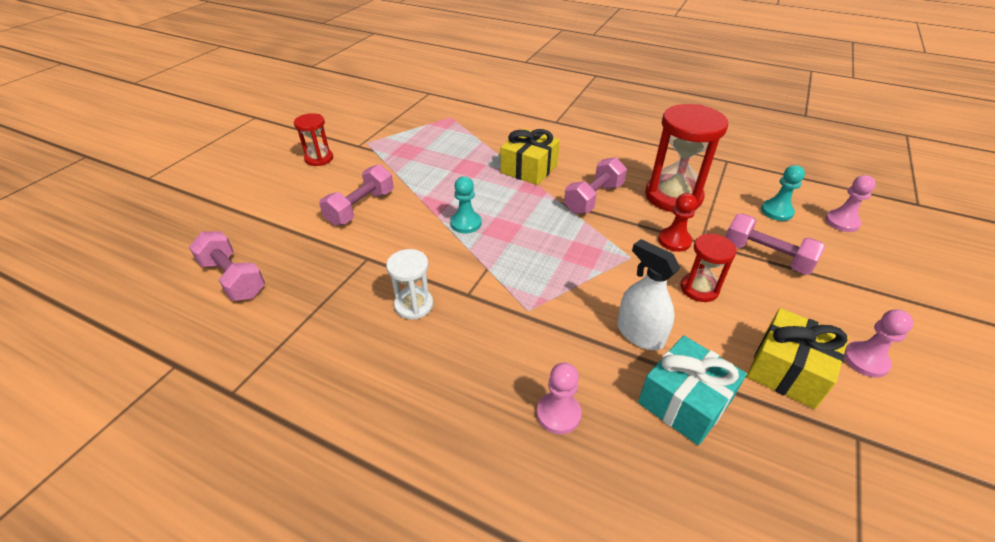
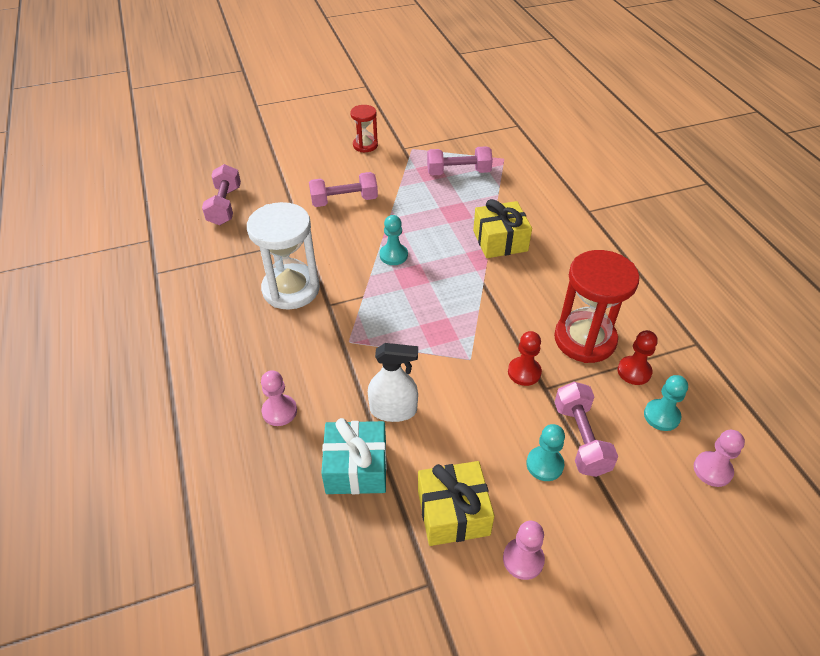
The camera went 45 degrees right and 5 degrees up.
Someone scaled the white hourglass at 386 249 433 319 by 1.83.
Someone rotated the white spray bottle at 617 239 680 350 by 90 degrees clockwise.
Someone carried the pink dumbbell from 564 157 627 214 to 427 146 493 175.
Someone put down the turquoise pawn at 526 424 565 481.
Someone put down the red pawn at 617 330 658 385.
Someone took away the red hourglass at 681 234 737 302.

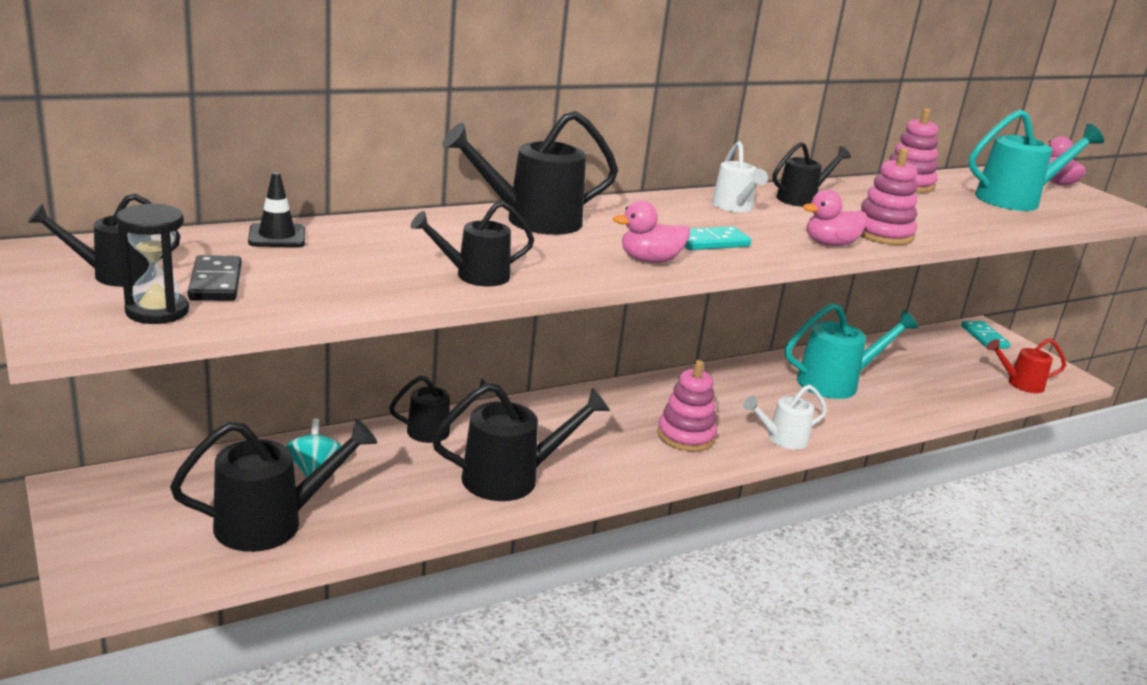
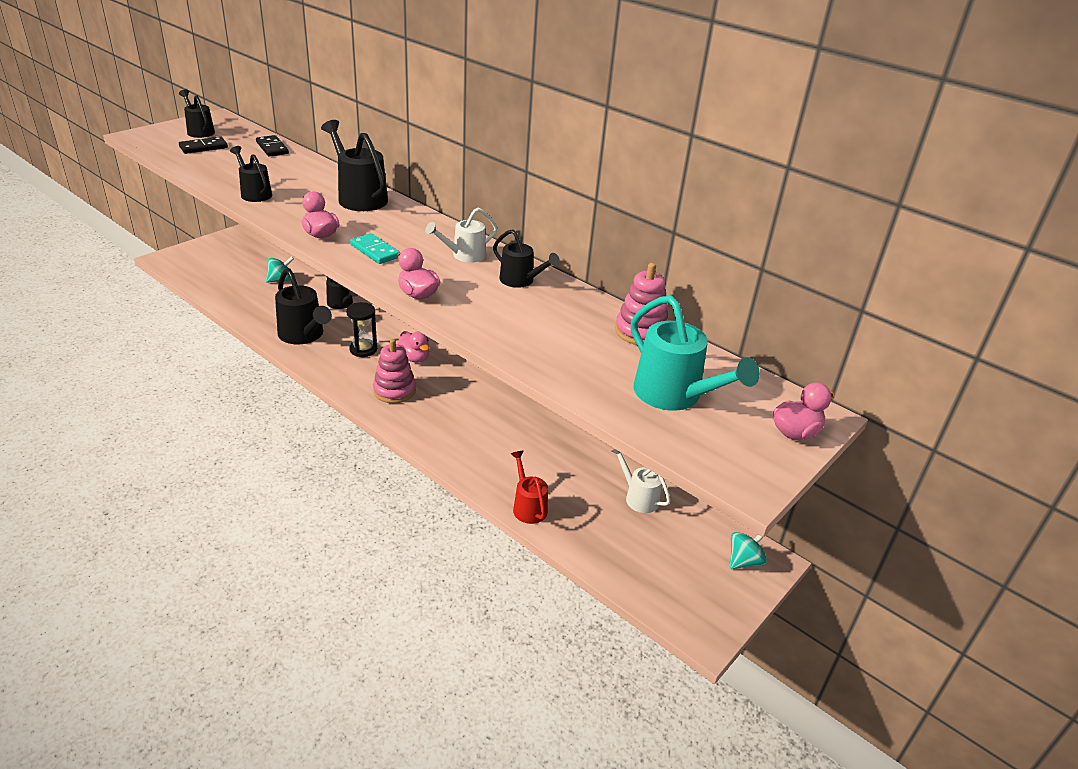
The camera went 70 degrees right and 10 degrees up.
Someone swapped the black traffic cone at 248 172 305 247 for the black domino at 256 135 289 157.
Someone carried the black hourglass from 116 204 189 324 to 346 302 377 357.
Someone put down the pink duck at 398 331 430 363.
Someone carried the red watering can from 987 339 1066 393 to 511 450 548 524.
Someone carried the white watering can from 743 384 827 450 to 611 449 671 513.
Someone swapped the turquoise domino at 961 321 1010 348 for the turquoise spinning top at 730 532 767 569.
Someone took away the black watering can at 170 419 377 552.
Someone took away the turquoise watering can at 785 303 919 399.
Someone took away the pink stacking toy at 860 148 917 245.

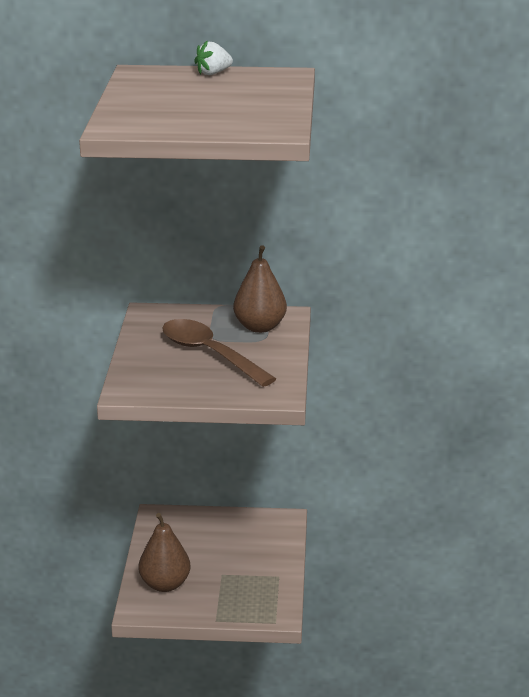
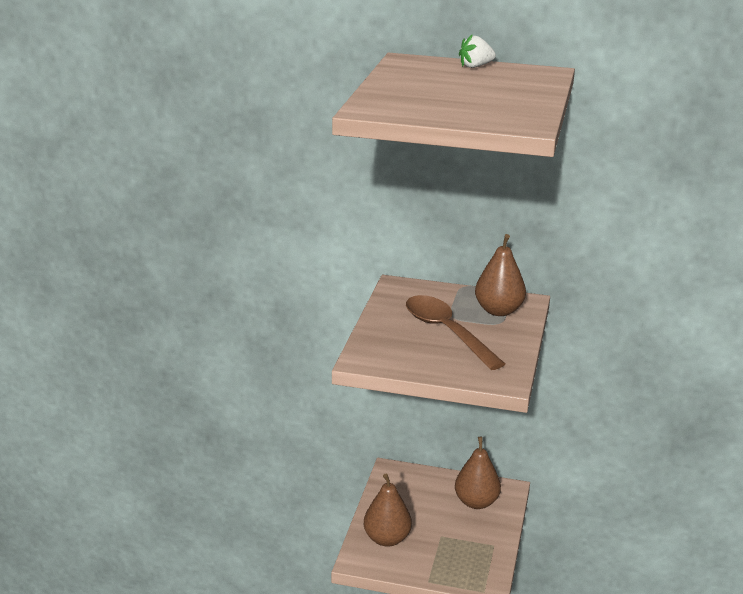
The camera went 10 degrees right and 0 degrees up.
Someone put down the brown pear at 455 437 501 509.

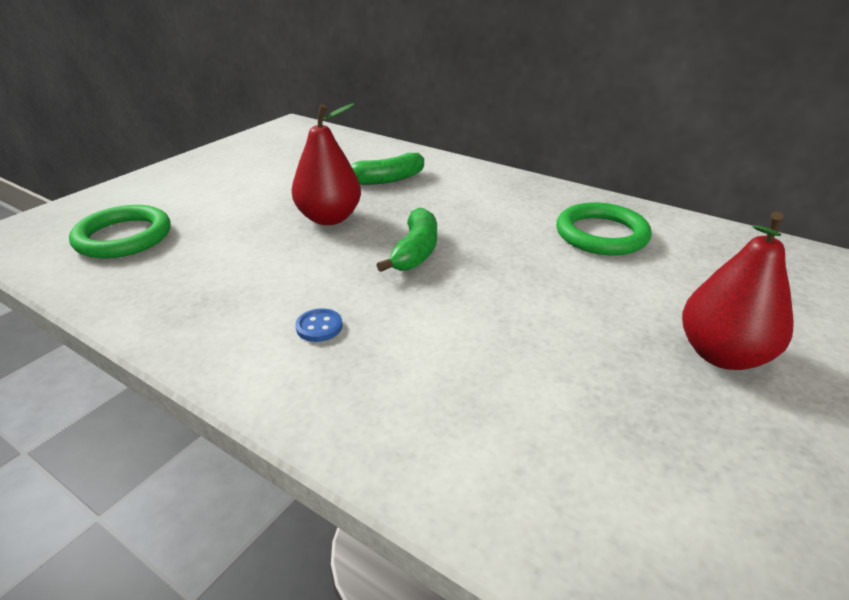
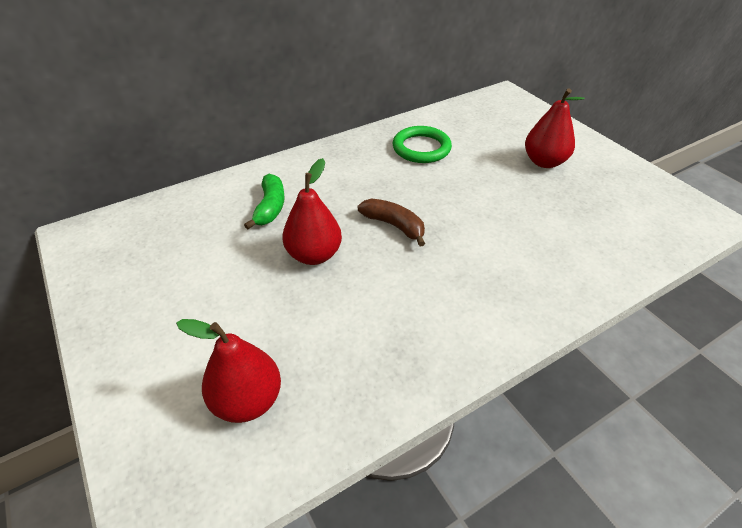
The camera went 65 degrees left and 10 degrees up.
Someone swapped the green ring at 69 205 171 259 for the red pear at 176 319 281 423.
Someone repainted the green banana at 376 208 437 272, which became the brown banana at 358 198 425 247.
Someone took away the blue button at 295 308 342 342.

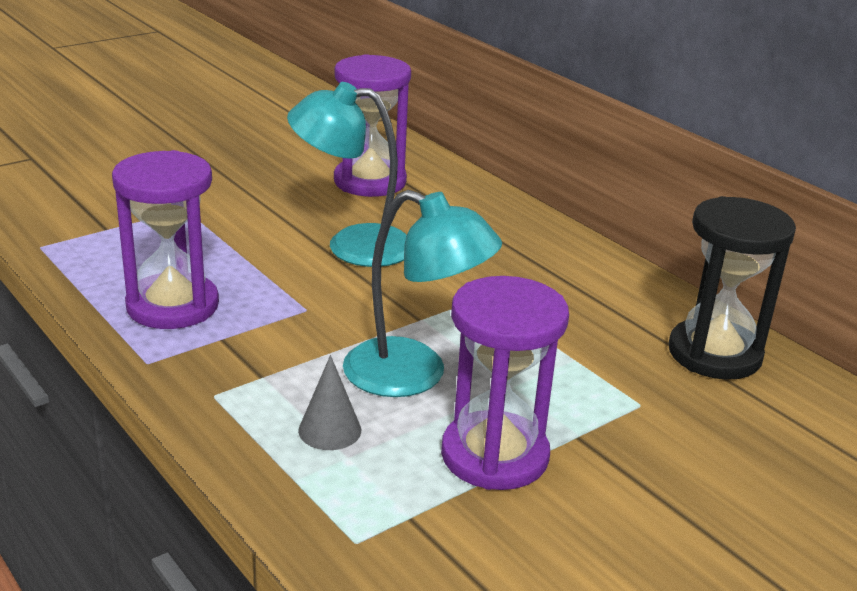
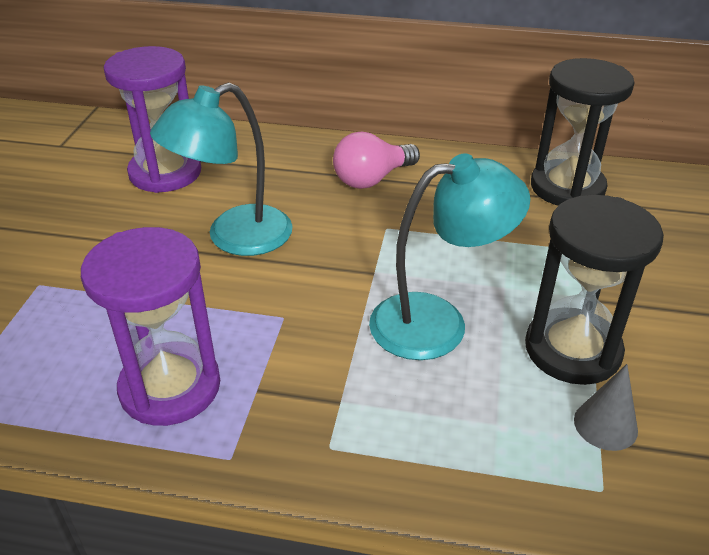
The camera went 40 degrees left and 10 degrees up.
Someone put down the pink light bulb at 333 131 420 189.
Someone repainted the purple hourglass at 441 276 569 490, which became the black hourglass at 525 195 664 385.
Someone carried the grey cone from 298 355 361 450 to 574 364 638 451.

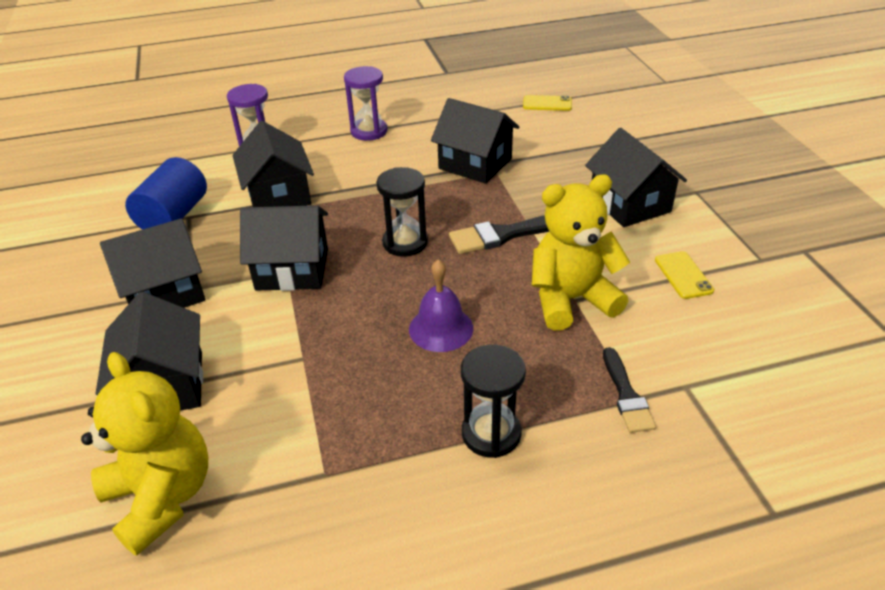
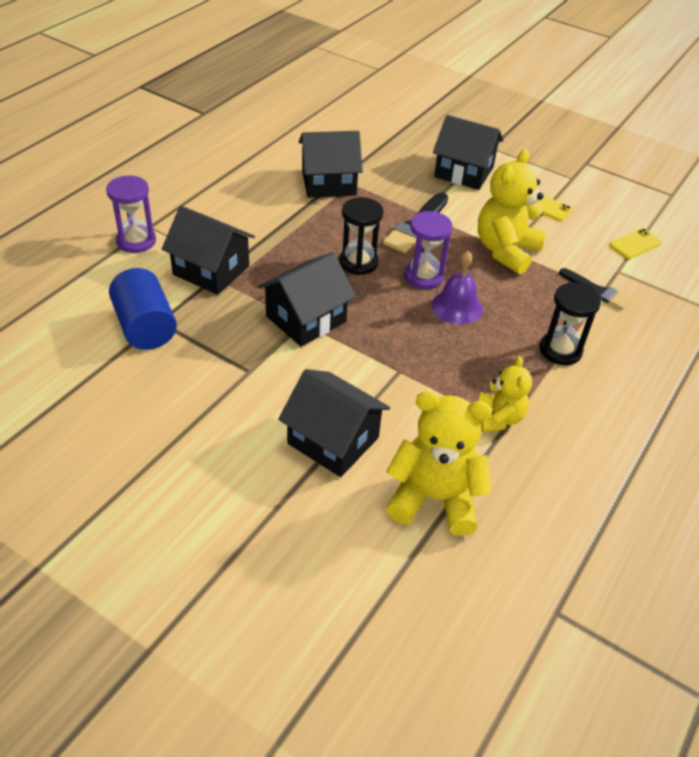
The camera went 45 degrees left and 5 degrees up.
Someone carried the purple hourglass from 344 66 387 141 to 404 211 452 289.
Someone put down the yellow teddy bear at 479 356 532 432.
Someone carried the yellow phone from 523 95 572 111 to 609 229 662 259.
Someone took away the black house at 100 218 205 308.

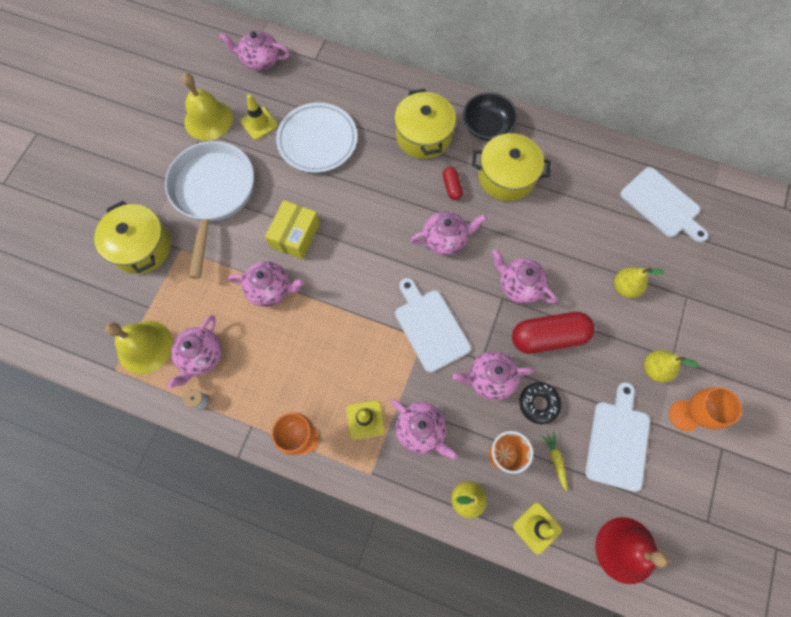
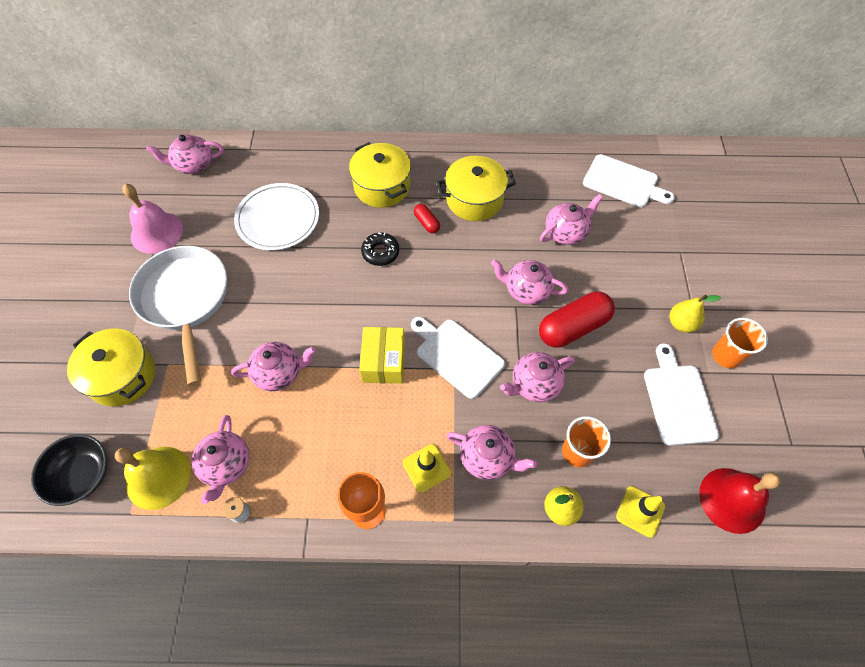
The camera went 20 degrees left and 10 degrees down.
Someone carried the black bowl from 463 92 518 141 to 31 434 107 506.
Someone repainted the yellow bell at 182 73 233 141, which became the pink bell at 122 184 183 254.
Someone carried the yellow box from 265 200 320 260 to 359 327 405 384.
Someone carried the black donut from 519 382 562 424 to 361 232 399 266.
Someone carried the pink teapot from 410 211 487 256 to 540 194 603 245.
Someone swapped the orange goblet at 669 387 742 431 for the orange cup at 712 318 768 368.
Someone took away the yellow traffic cone at 240 94 278 140.
Someone took away the yellow carrot at 542 432 567 491.
Someone took away the yellow pear at 614 268 664 298.

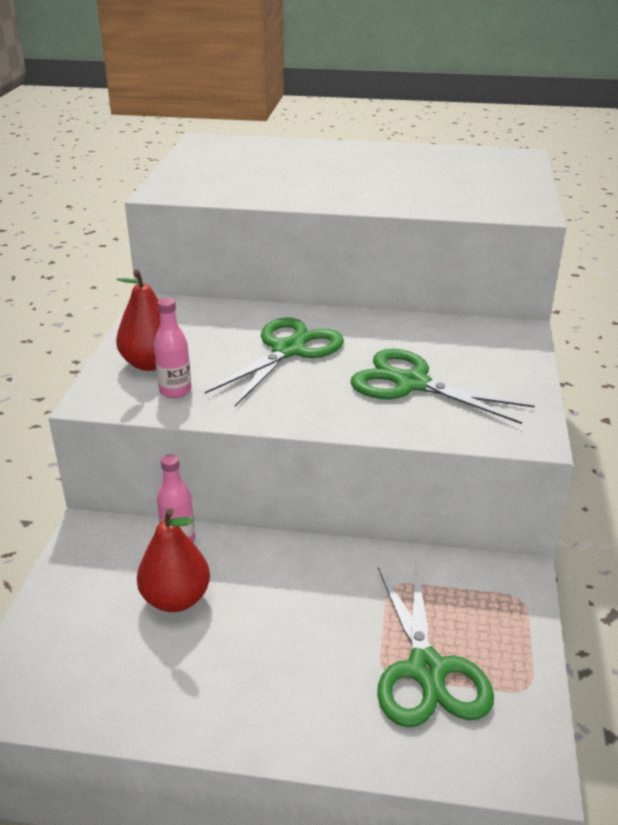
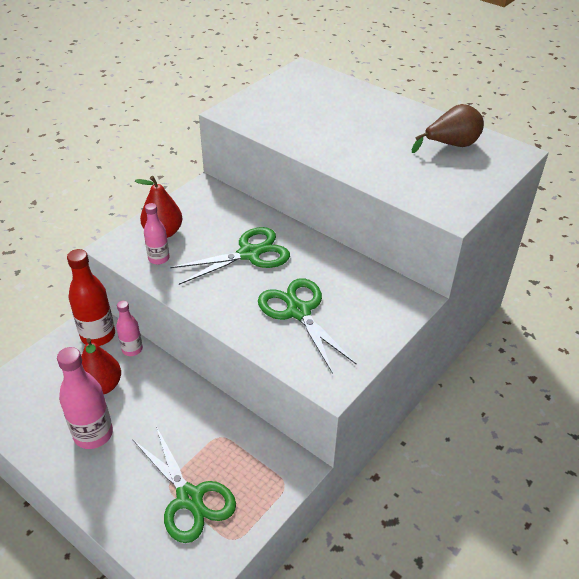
The camera went 30 degrees right and 10 degrees up.
Someone put down the pink bottle at 57 347 113 449.
Someone put down the red bottle at 67 249 115 346.
Someone rotated the green scissors at 377 563 494 727 by 60 degrees counterclockwise.
Someone put down the brown pear at 412 104 484 153.

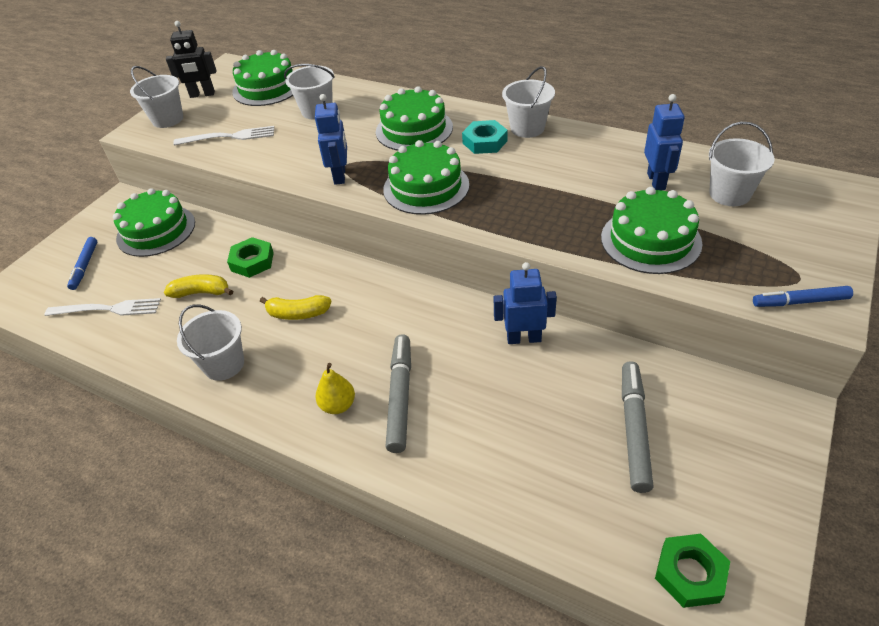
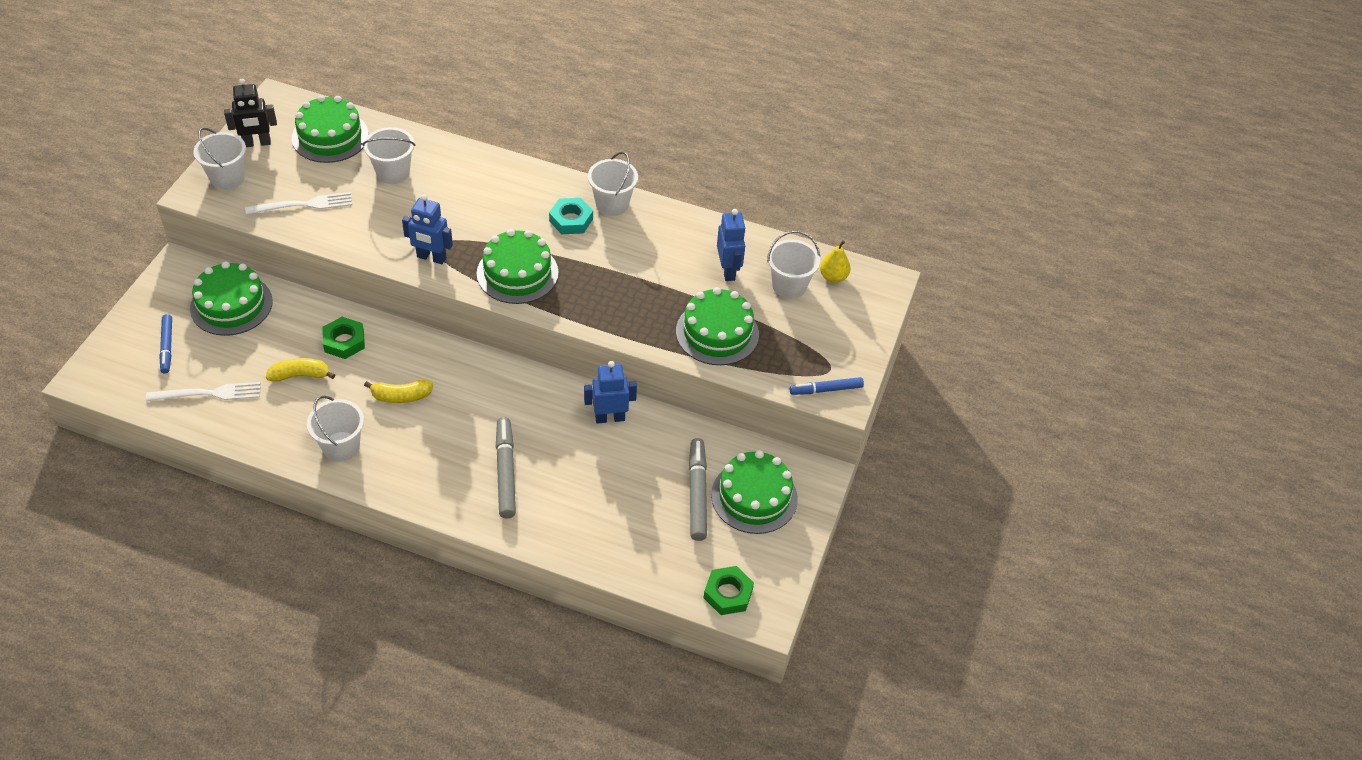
The camera went 15 degrees left and 5 degrees up.
Someone rotated the blue robot at 315 94 347 185 by 120 degrees clockwise.
Someone carried the green cake from 376 86 453 151 to 711 450 798 534.
Someone carried the yellow pear from 315 363 355 414 to 820 240 851 283.

